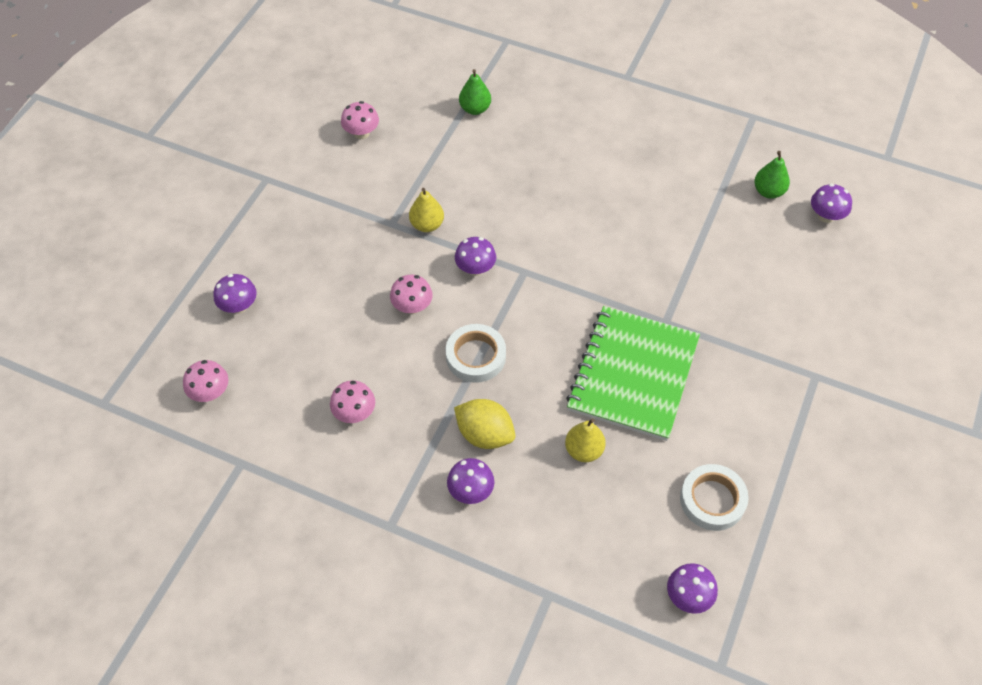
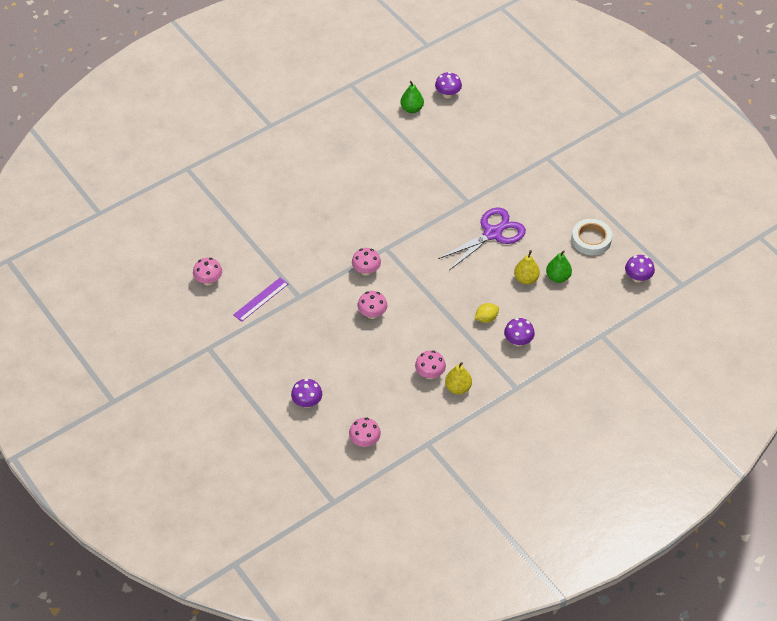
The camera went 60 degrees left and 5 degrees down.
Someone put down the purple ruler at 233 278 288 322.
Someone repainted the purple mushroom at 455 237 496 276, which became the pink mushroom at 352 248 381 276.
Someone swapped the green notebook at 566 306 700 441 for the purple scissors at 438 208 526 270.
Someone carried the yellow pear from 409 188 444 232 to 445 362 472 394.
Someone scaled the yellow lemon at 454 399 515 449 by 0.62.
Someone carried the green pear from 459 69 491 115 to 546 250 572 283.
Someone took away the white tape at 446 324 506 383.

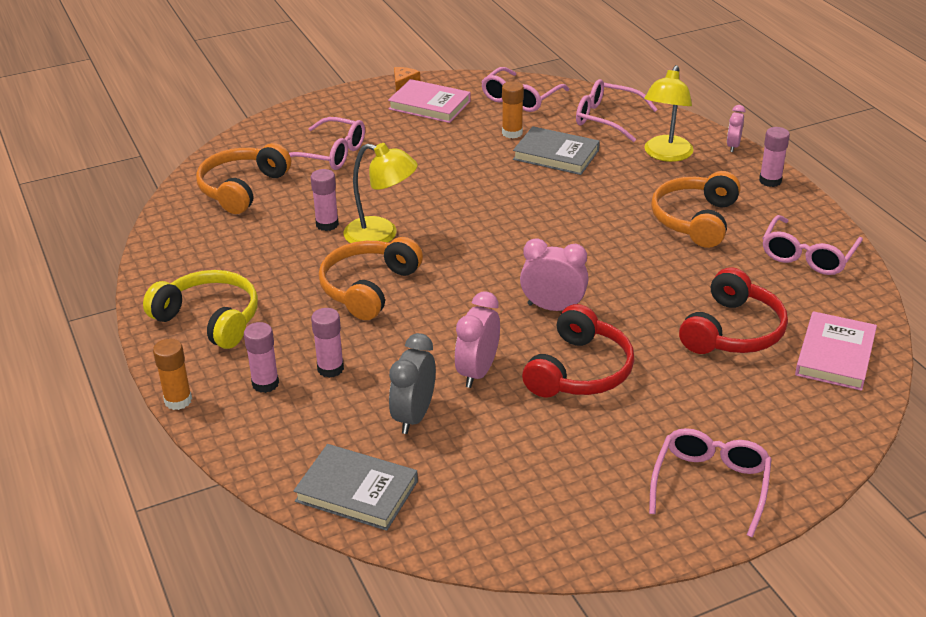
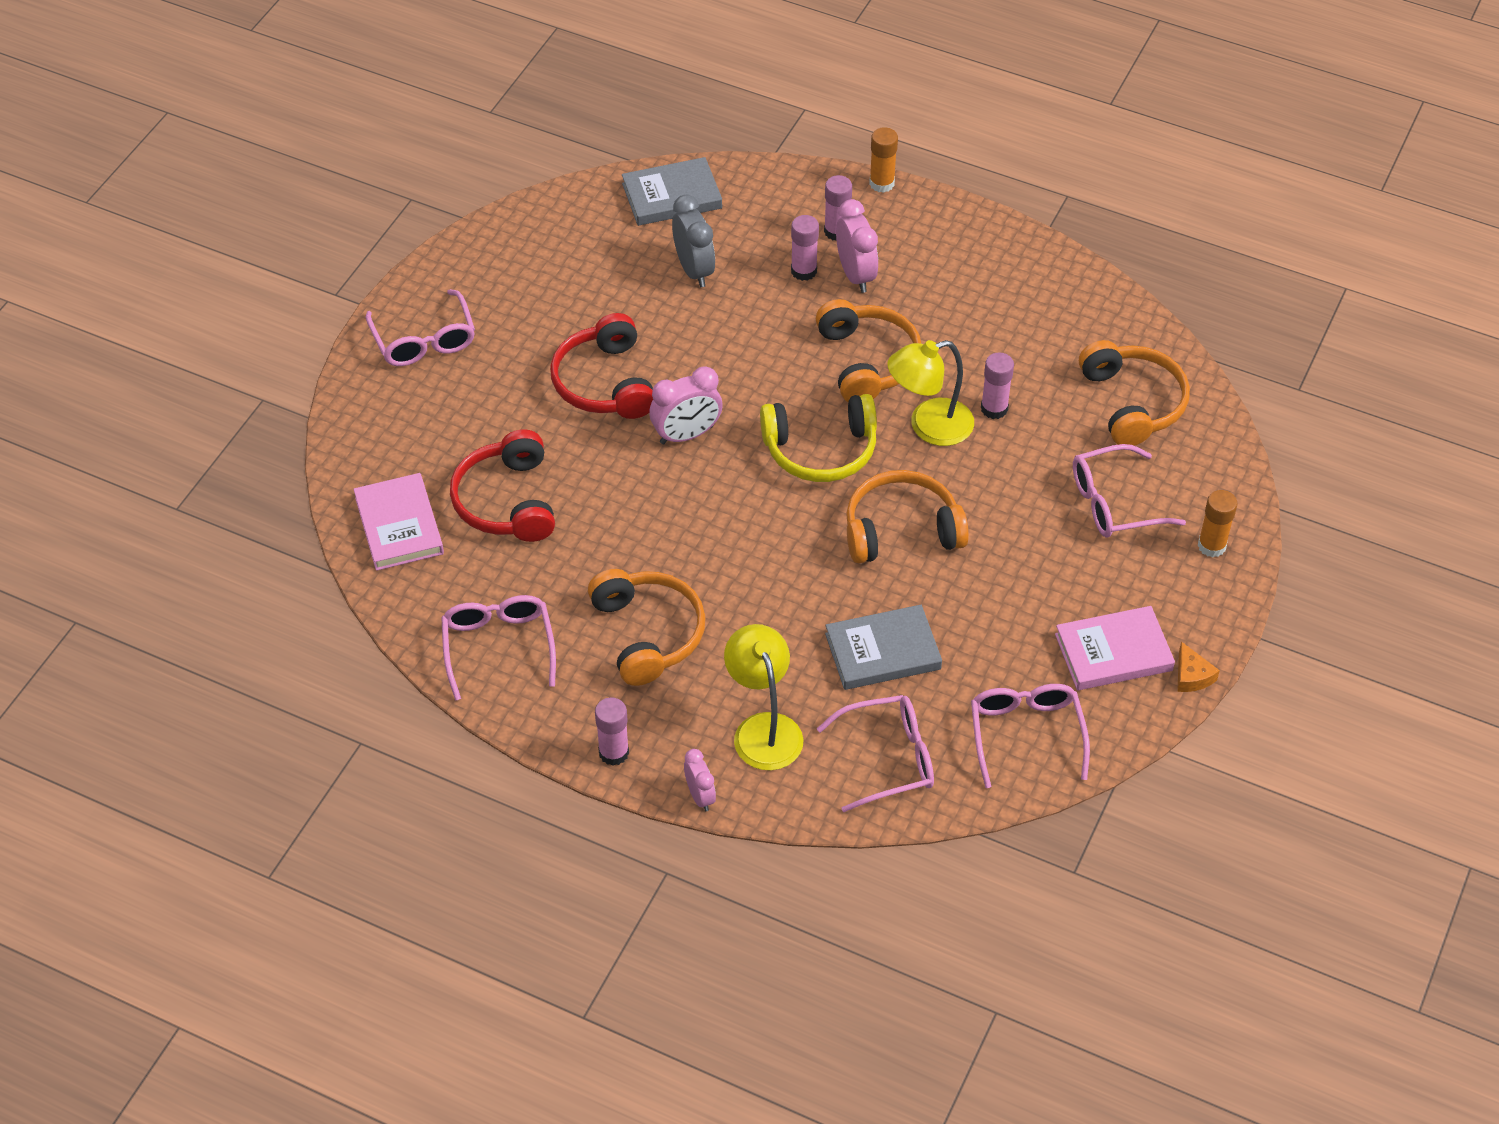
The camera went 140 degrees right and 15 degrees up.
Someone carried the yellow headphones from 143 270 258 349 to 760 394 877 482.
Someone carried the pink clock from 455 292 500 388 to 836 199 878 293.
Someone put down the orange headphones at 846 470 969 563.
Someone carried the orange glue stick from 502 81 524 138 to 1198 490 1238 557.

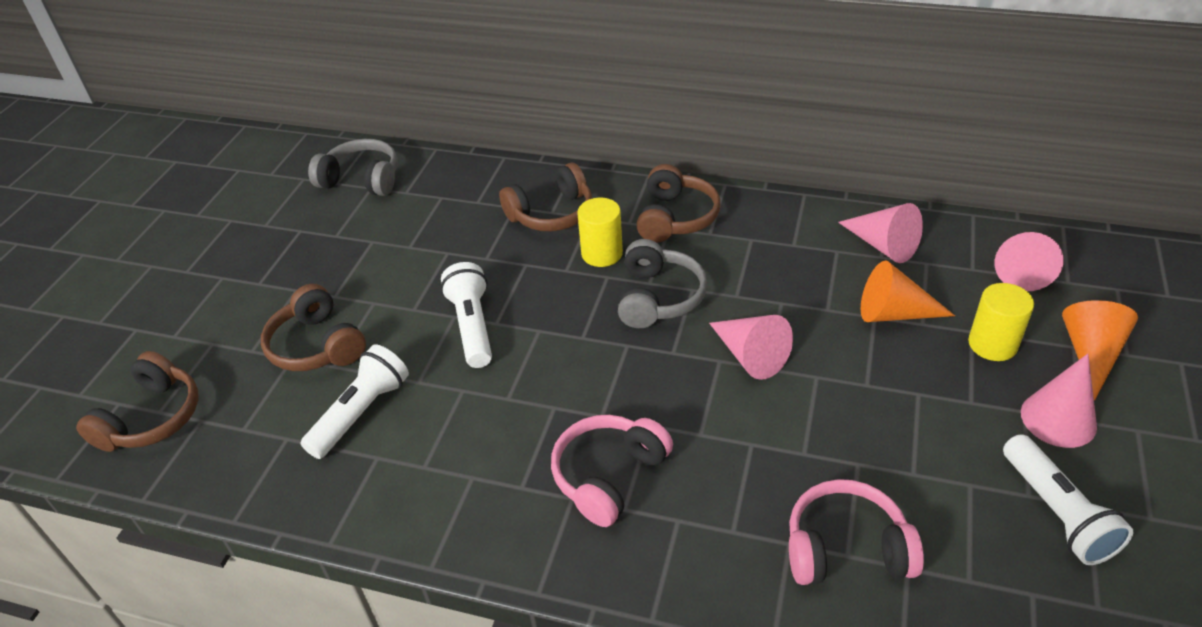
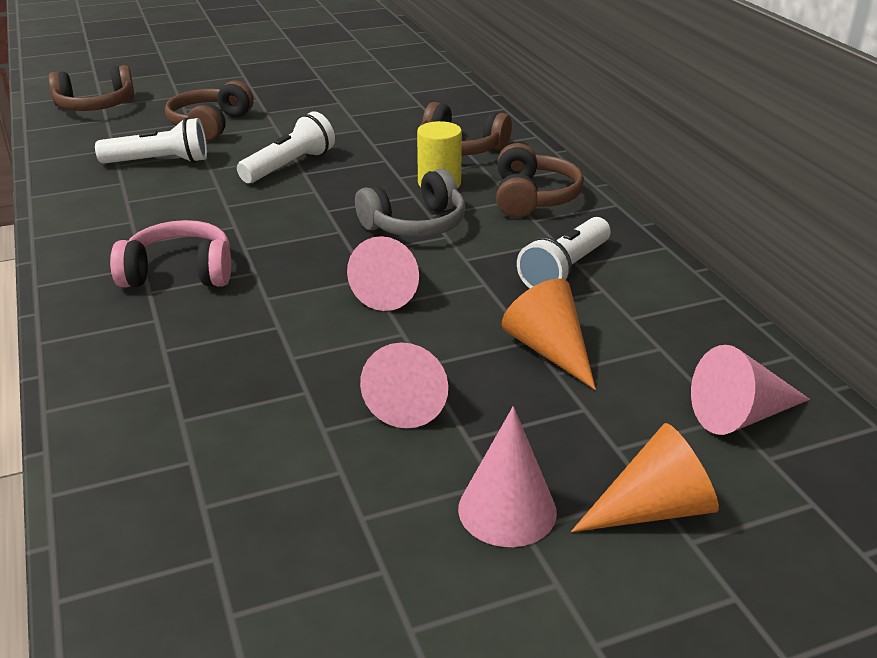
The camera went 50 degrees right and 10 degrees down.
Someone carried the pink cone from 838 203 923 263 to 360 343 448 428.
Someone rotated the brown headphones at 636 164 721 242 by 60 degrees counterclockwise.
Someone carried the white flashlight from 1003 434 1133 565 to 517 217 610 288.
Someone took away the grey headphones at 308 139 398 196.
Someone took away the pink headphones at 789 479 924 585.
Someone took away the yellow cylinder at 968 283 1034 361.

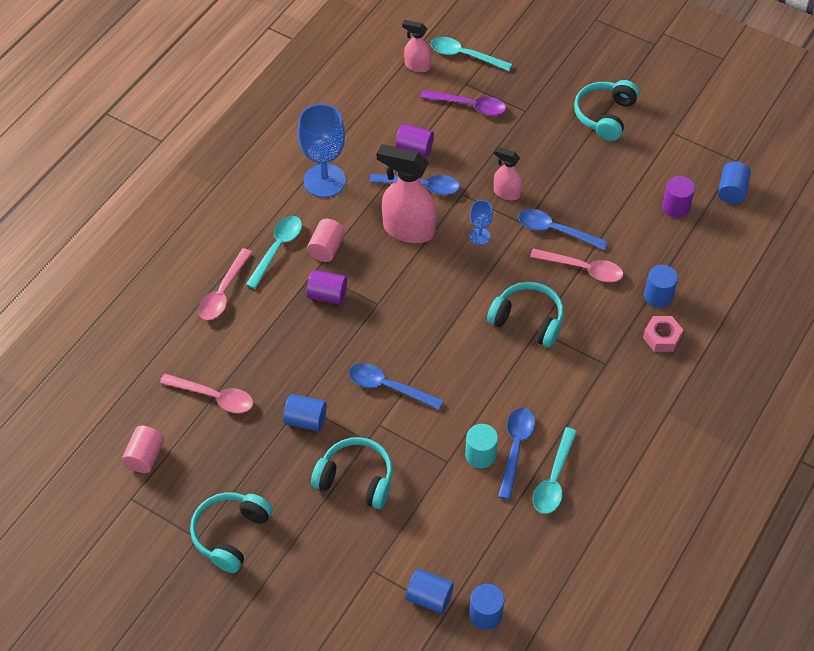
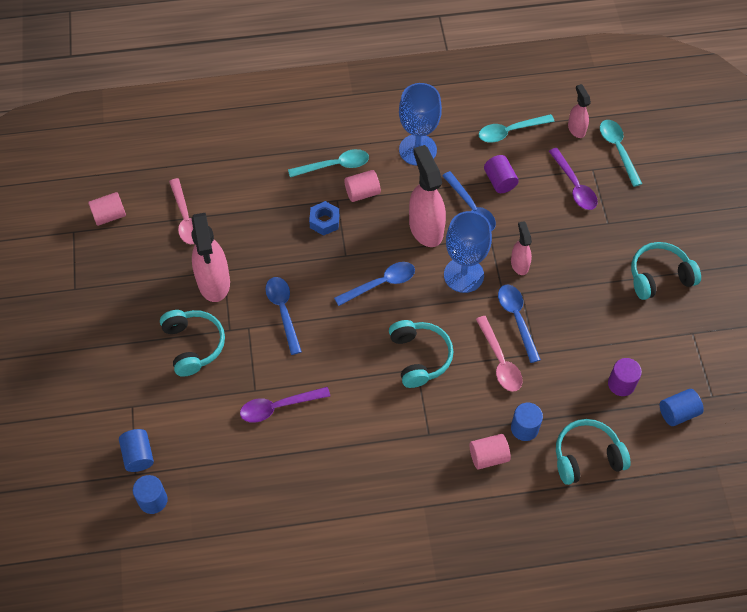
The camera went 50 degrees right and 5 degrees up.
Someone swapped the blue cylinder at 283 394 327 431 for the pink spray bottle at 191 213 230 302.
Someone swapped the turquoise cylinder at 465 424 498 468 for the purple spoon at 240 387 330 423.
Someone swapped the purple cylinder at 307 270 347 305 for the blue nut at 309 201 339 236.
Someone carried the blue spoon from 498 408 535 500 to 334 262 415 306.
Someone scaled the blue goblet at 469 200 493 245 by 2.06.
Someone swapped the pink nut at 643 316 683 352 for the pink cylinder at 470 434 511 470.
Someone carried the turquoise spoon from 533 427 577 514 to 479 114 555 143.
Someone carried the turquoise headphones from 190 492 273 573 to 556 419 630 485.
Someone took away the pink spoon at 198 248 252 320.

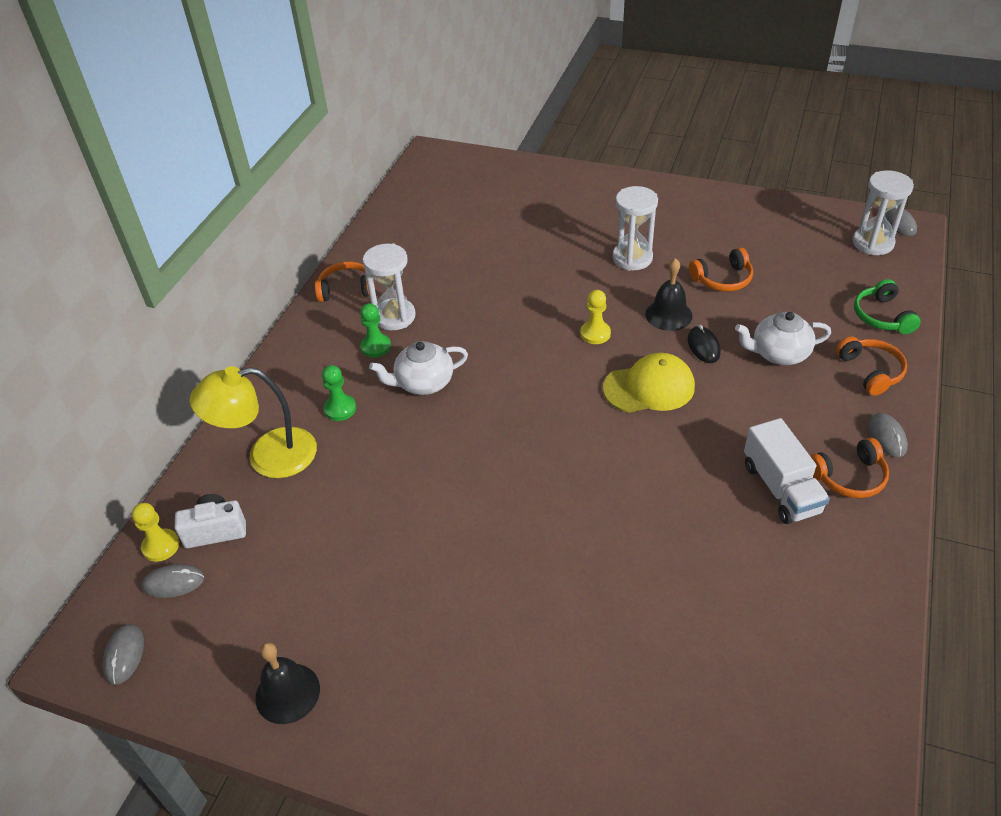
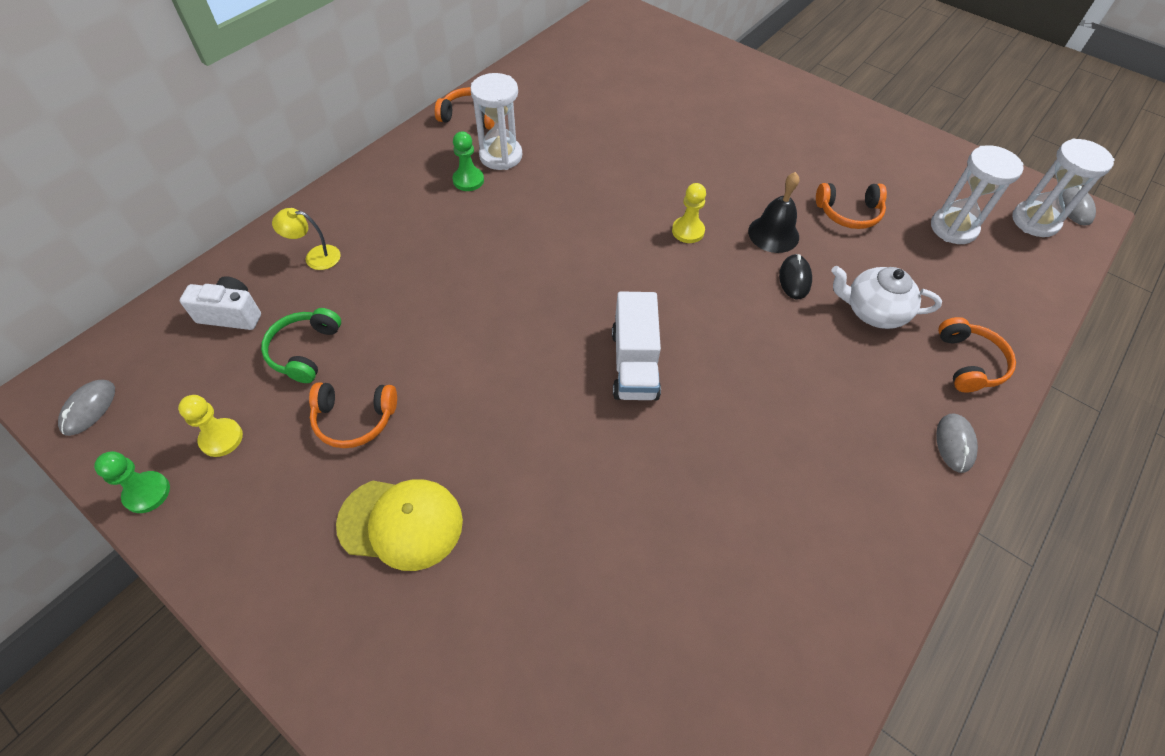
The camera went 15 degrees right and 10 degrees up.
Someone carried the green pawn from 322 365 356 421 to 94 451 170 513.
Someone carried the yellow pawn from 132 503 179 562 to 178 395 243 457.
Someone carried the green headphones from 854 279 921 334 to 261 308 341 383.
Someone scaled the yellow lamp at 190 366 317 478 by 0.50.
Someone carried the orange headphones from 810 438 889 498 to 309 382 397 448.
Someone carried the yellow cap from 603 353 695 413 to 336 479 463 571.
Someone carried the white truck from 744 418 830 524 to 612 291 661 400.
Someone carried the white hourglass from 613 186 658 271 to 931 145 1024 244.
Someone took away the grey mouse at 142 564 204 598.
Someone took away the black bell at 255 642 320 724.
Someone took away the white teapot at 369 341 468 395.

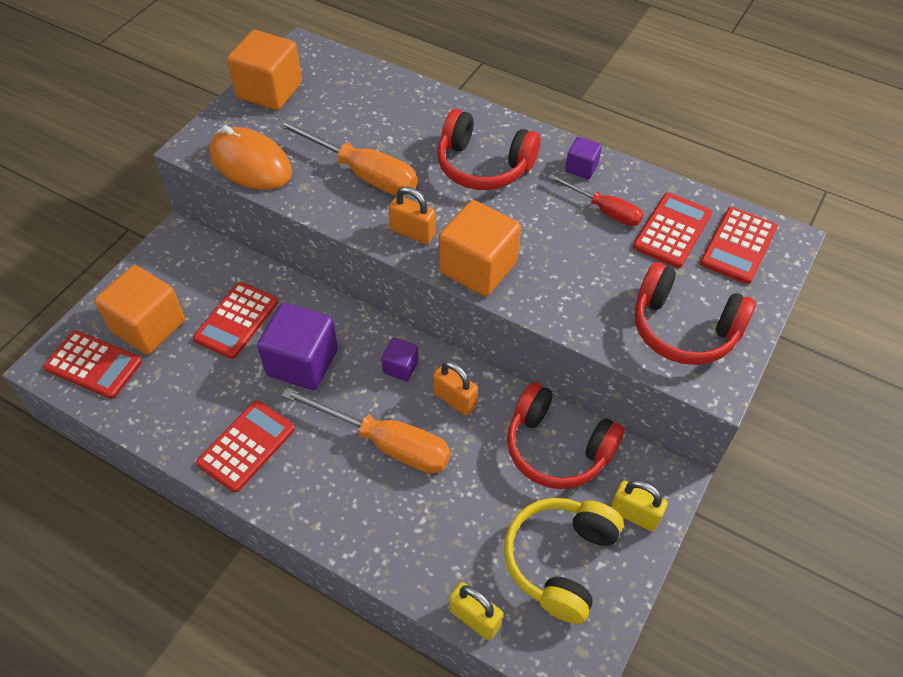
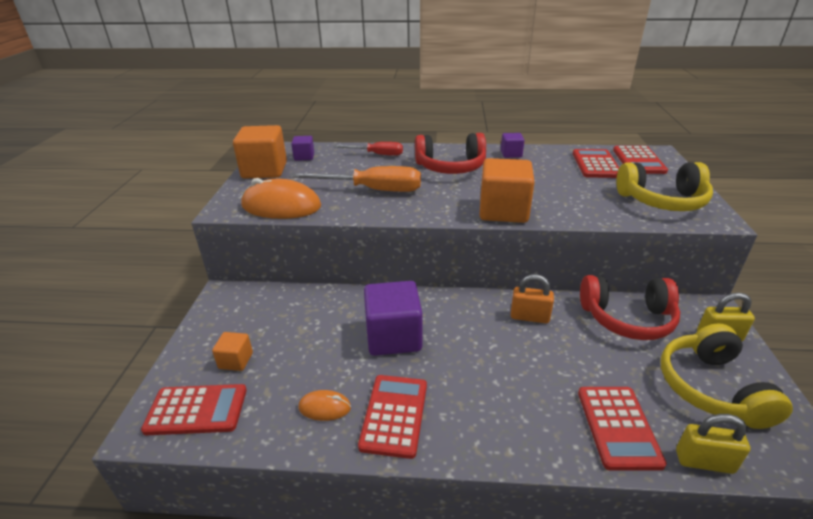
The camera went 25 degrees left and 20 degrees down.
Someone scaled the orange cube at 94 265 185 355 by 0.50.
Someone carried the purple cube from 381 338 419 381 to 291 136 314 161.
Someone put down the orange mouse at 298 390 351 421.
Someone carried the red screwdriver from 548 174 644 226 to 334 142 403 156.
Someone carried the red calculator from 193 282 278 359 to 578 387 667 471.
Someone repainted the red headphones at 635 262 756 365, which became the yellow headphones at 616 162 713 211.
Someone took away the orange screwdriver at 282 387 451 473.
Someone took away the orange padlock at 389 187 436 244.

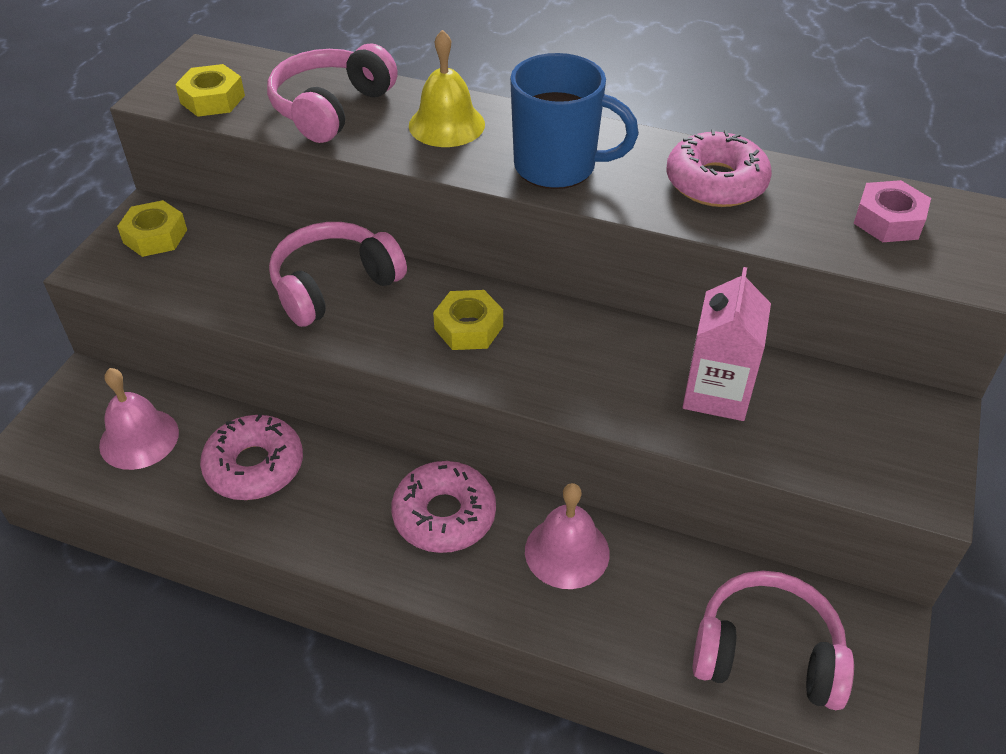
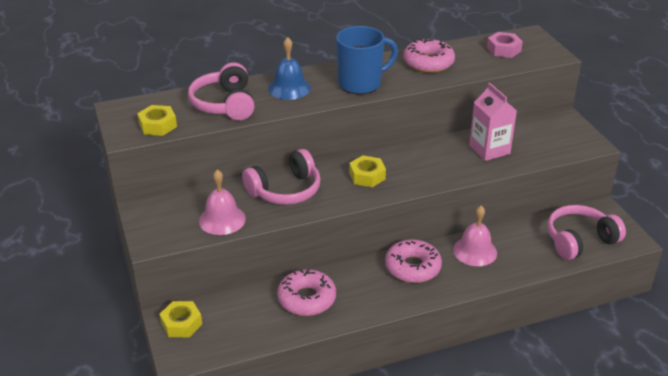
The camera went 40 degrees left and 10 degrees down.
Someone carried the yellow nut from 117 200 187 257 to 160 301 202 337.
Someone carried the pink bell from 99 368 179 470 to 199 170 246 235.
Someone rotated the pink headphones at 269 222 407 327 by 135 degrees counterclockwise.
Someone repainted the yellow bell at 409 30 485 147, which became the blue bell at 268 37 311 100.

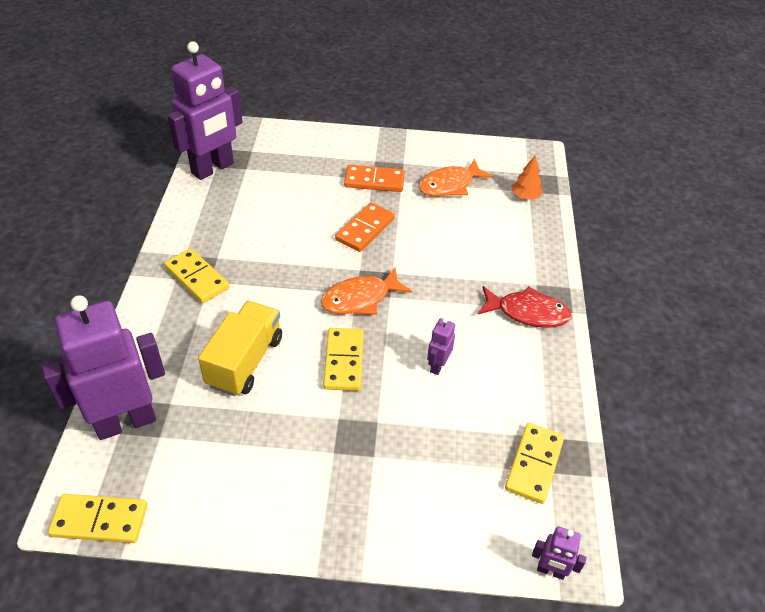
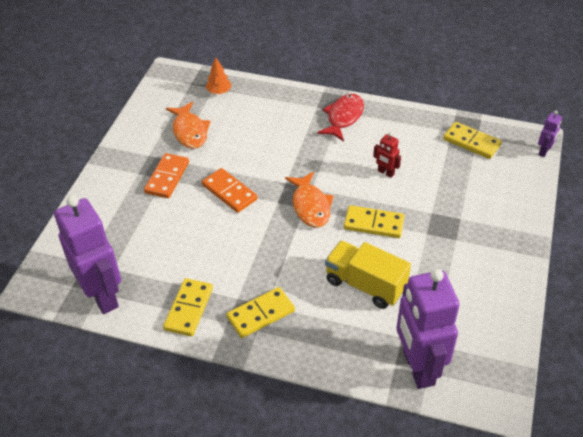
The camera went 75 degrees left and 0 degrees up.
Someone carried the yellow domino from 48 494 147 543 to 163 278 213 336.
Someone repainted the purple robot at 427 318 455 375, which became the red robot at 373 132 401 178.

